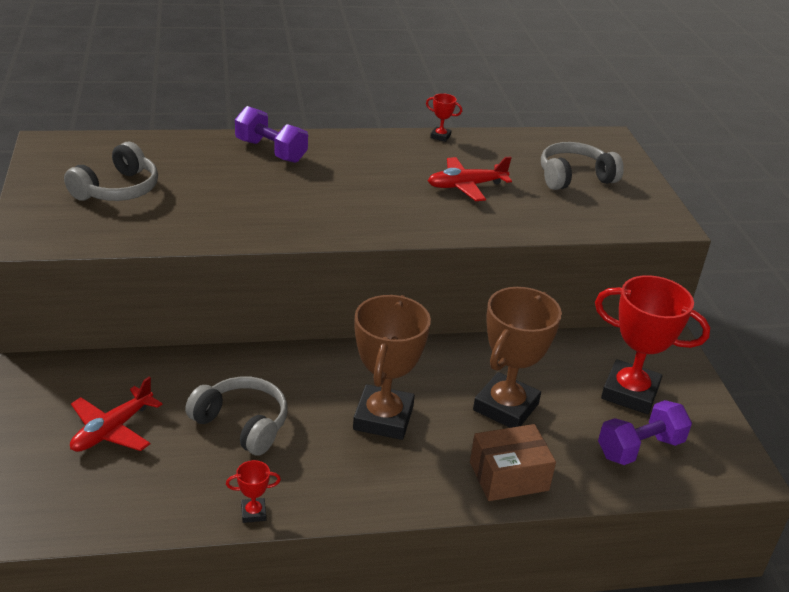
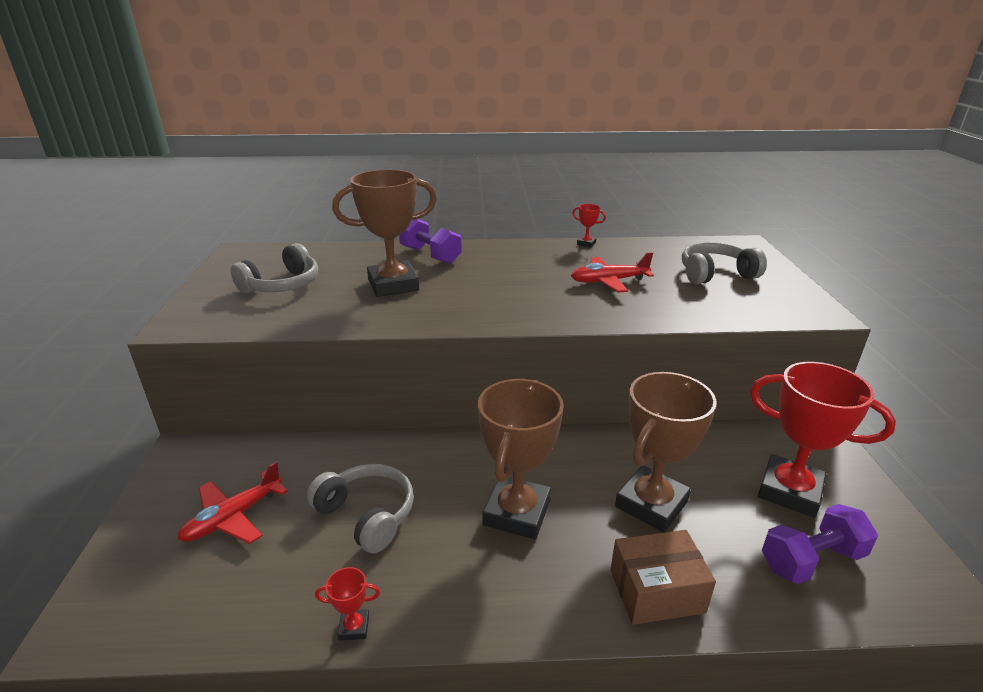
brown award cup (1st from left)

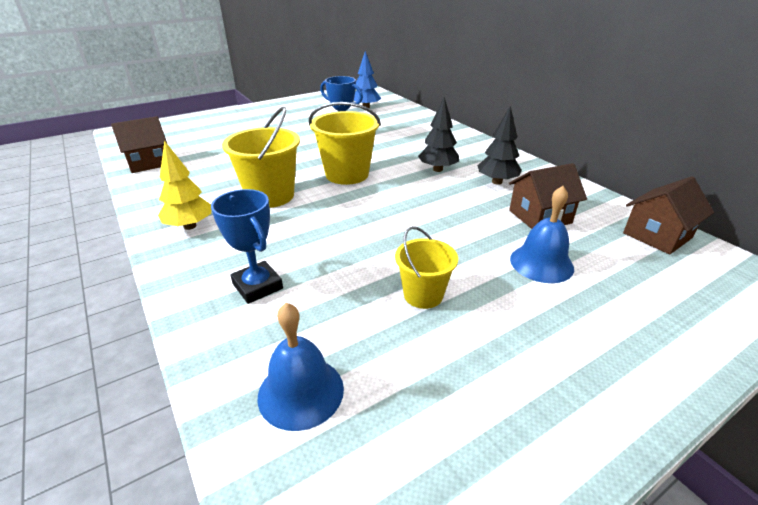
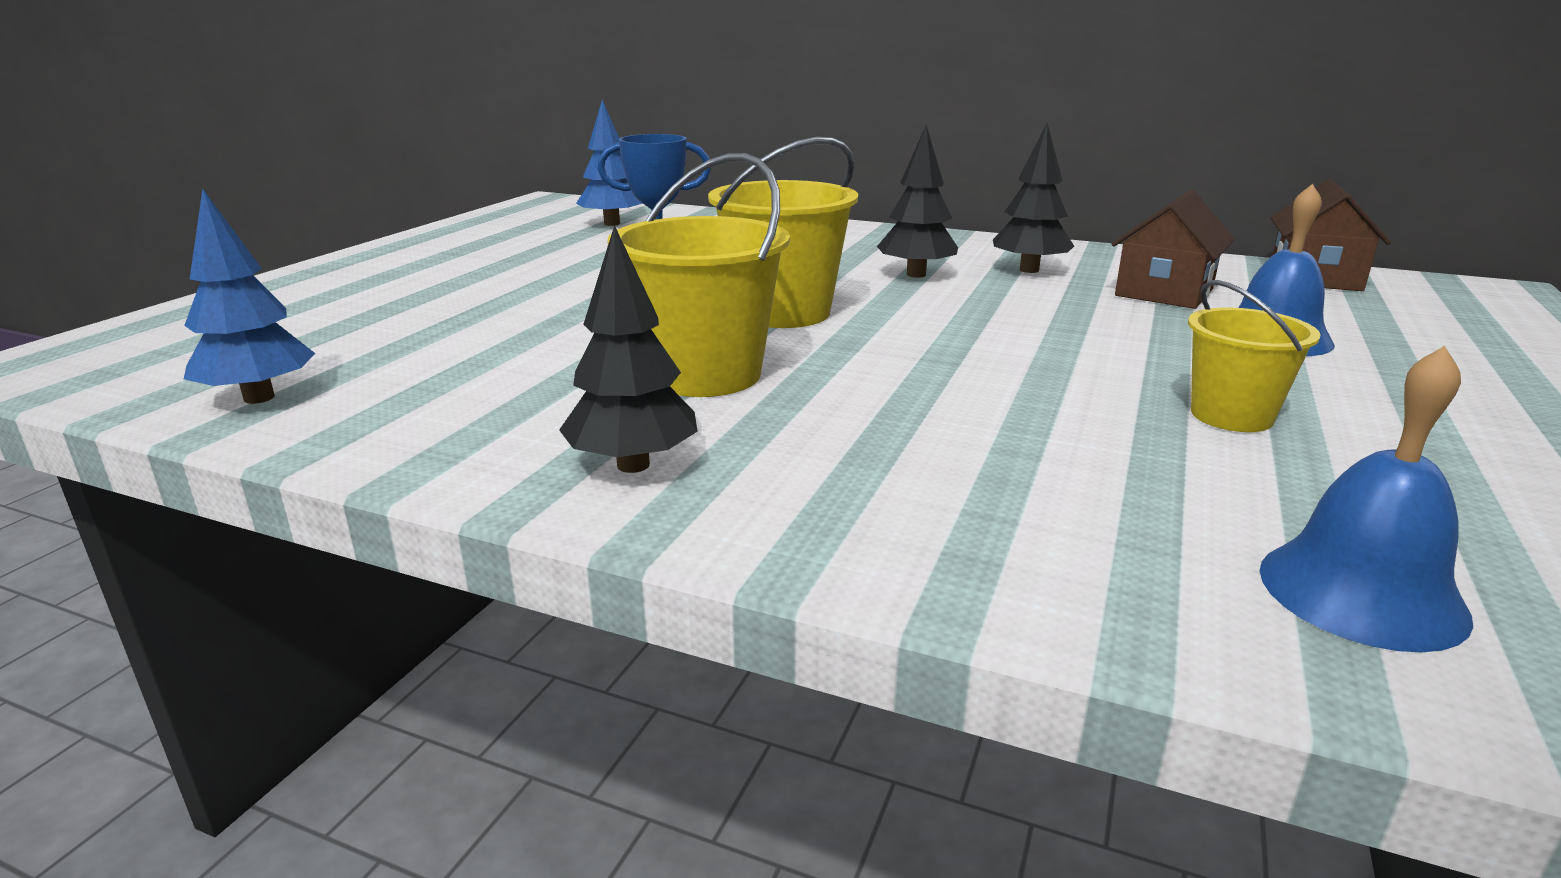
cobalt tree (1st from left)
ebony tree (1st from left)
cobalt award cup (1st from left in the first image)

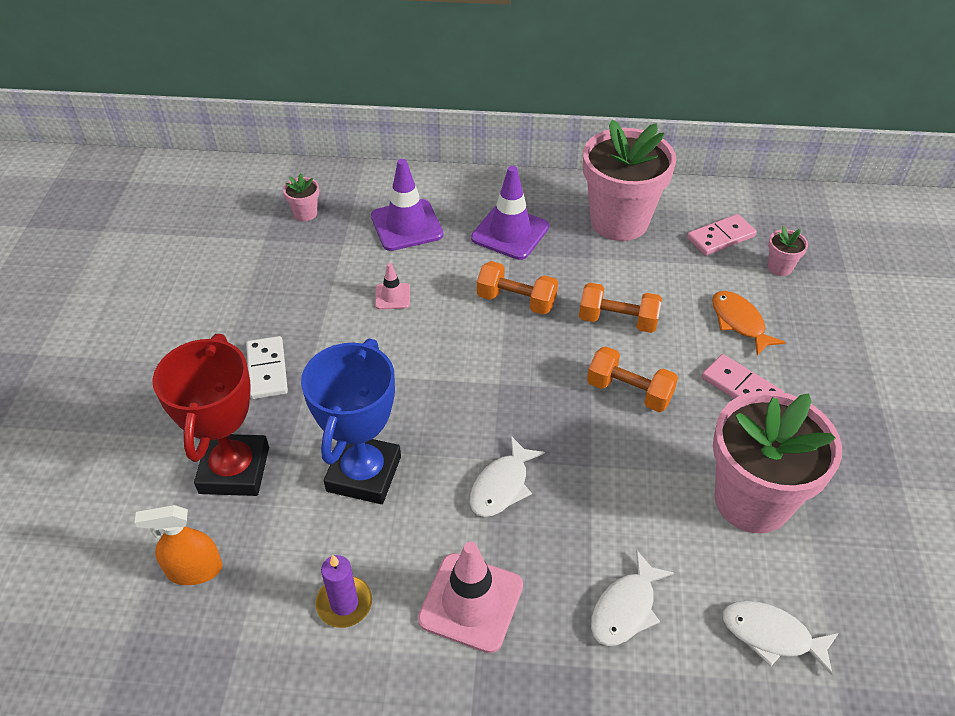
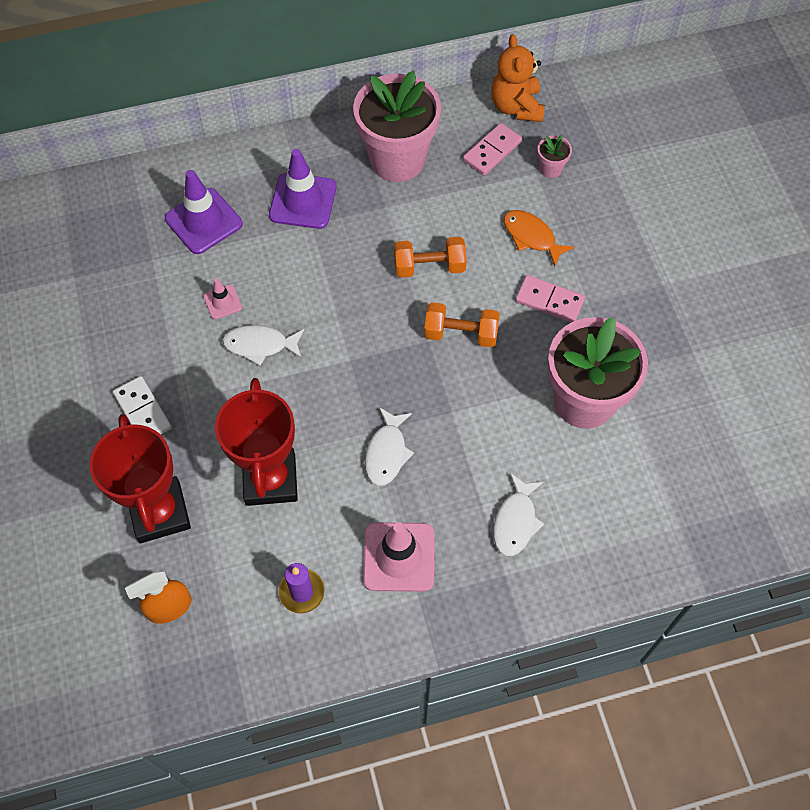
rosy plant pot (1st from left in the first image)
bright orange dumbbell (1st from left in the first image)
crimson award cup (2nd from left)
snow-white fish (1st from left)
bright orange teddy bear

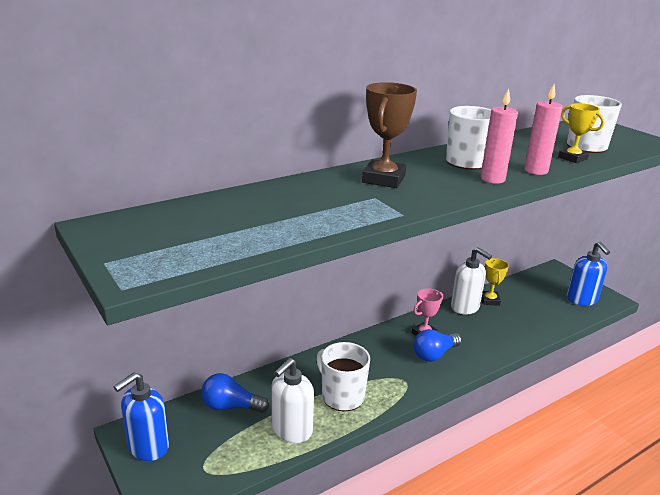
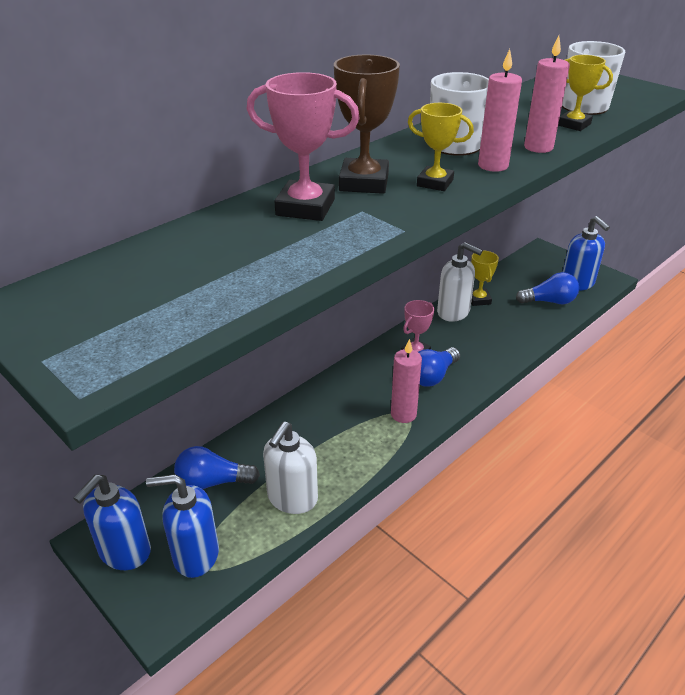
snow-white mug (1st from left in the first image)
rosy award cup (1st from left)
golden award cup (1st from left)
cobalt light bulb (3rd from left)
rosy candle (1st from left)
cobalt soap pump (2nd from left)

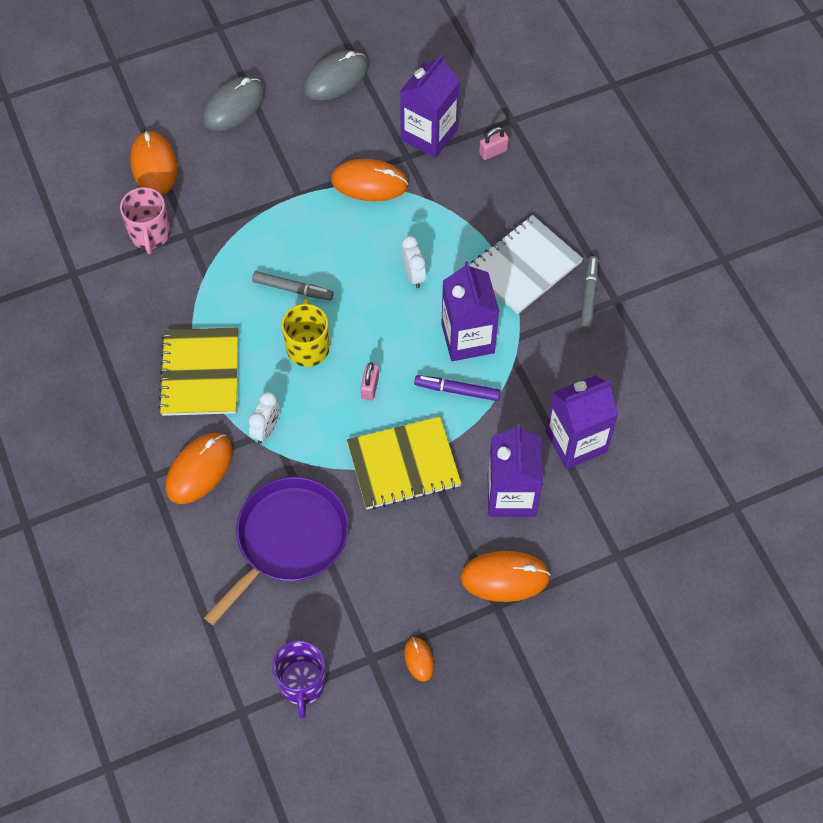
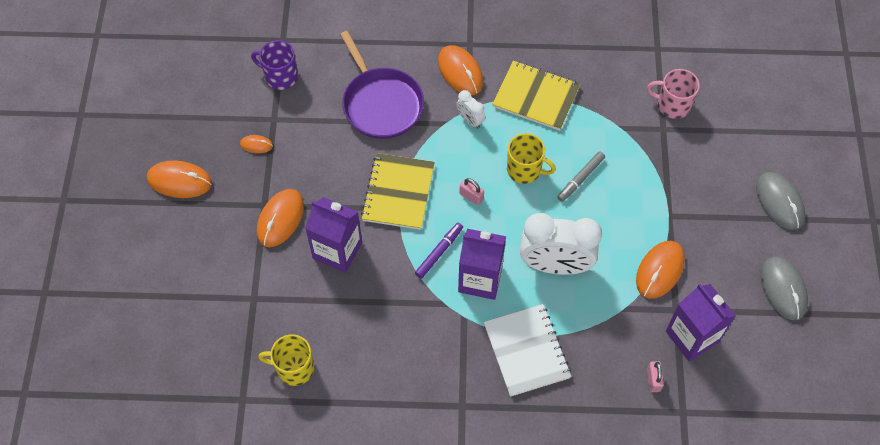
bright orange mouse (1st from left)
snow-white alarm clock (2nd from left)
ash-grey marker (2nd from left in the first image)
purple juice carton (4th from left in the first image)
golden mug (1st from left)

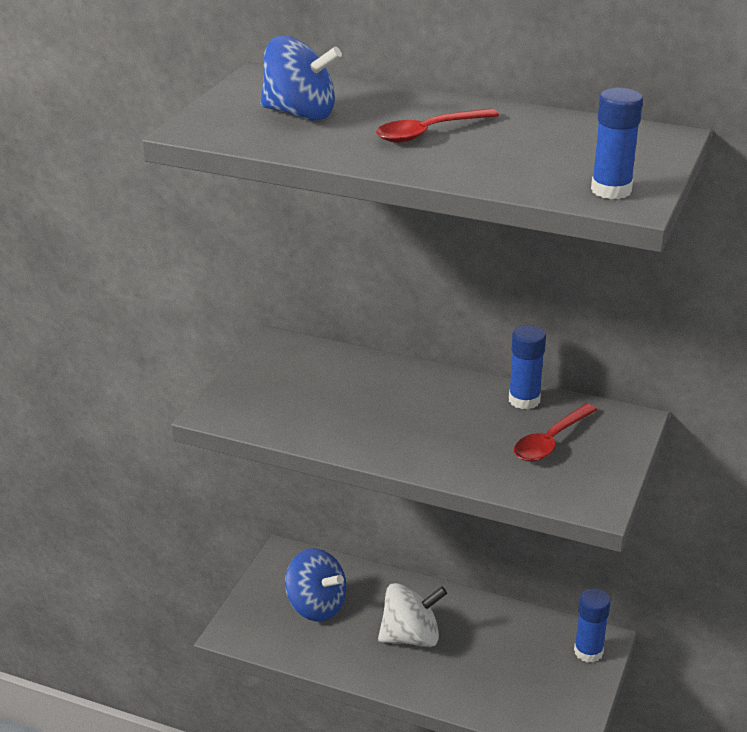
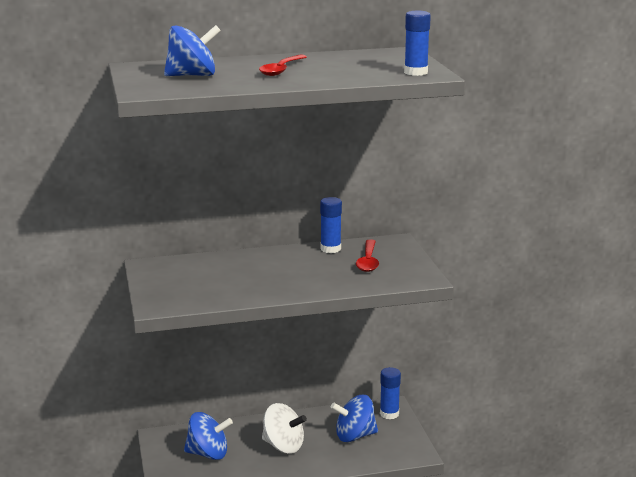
snow-white spinning top
cobalt spinning top (3rd from left)

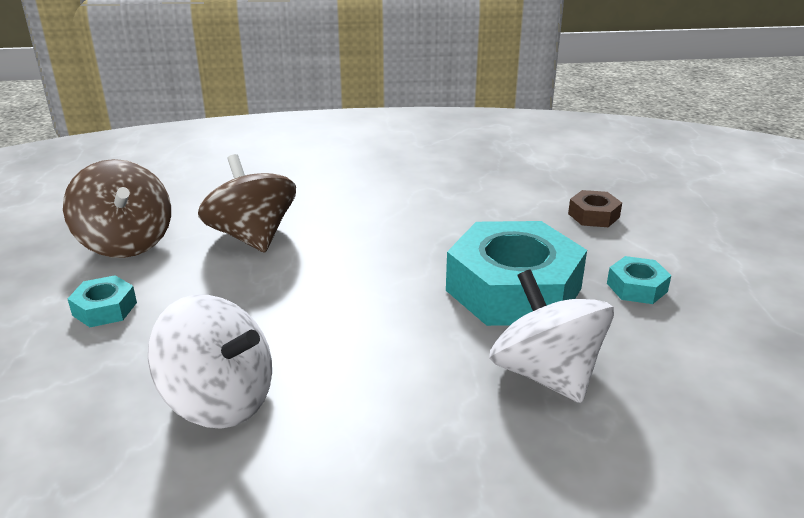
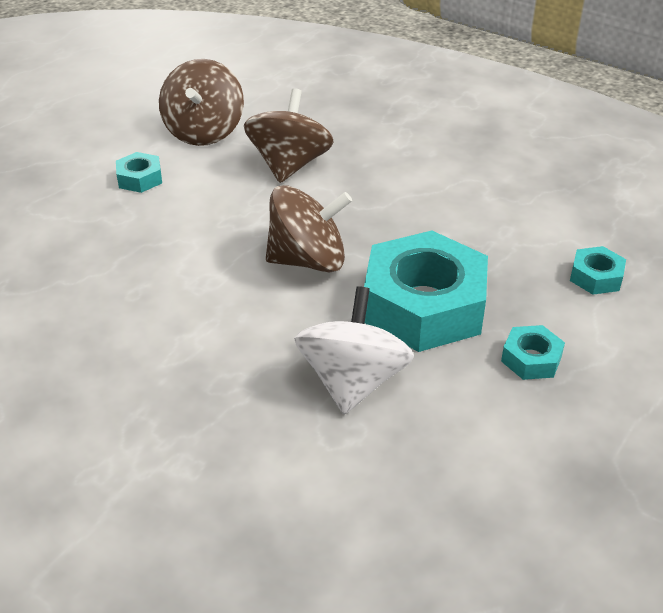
aqua hexagon nut (4th from left)
snow-white spinning top (1st from left in the first image)
brown spinning top (3rd from left)

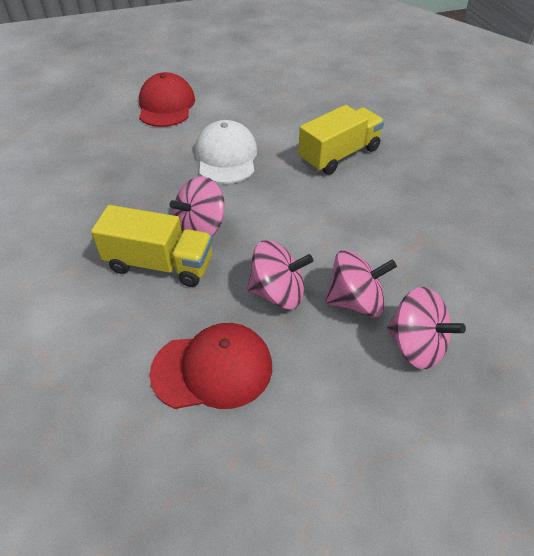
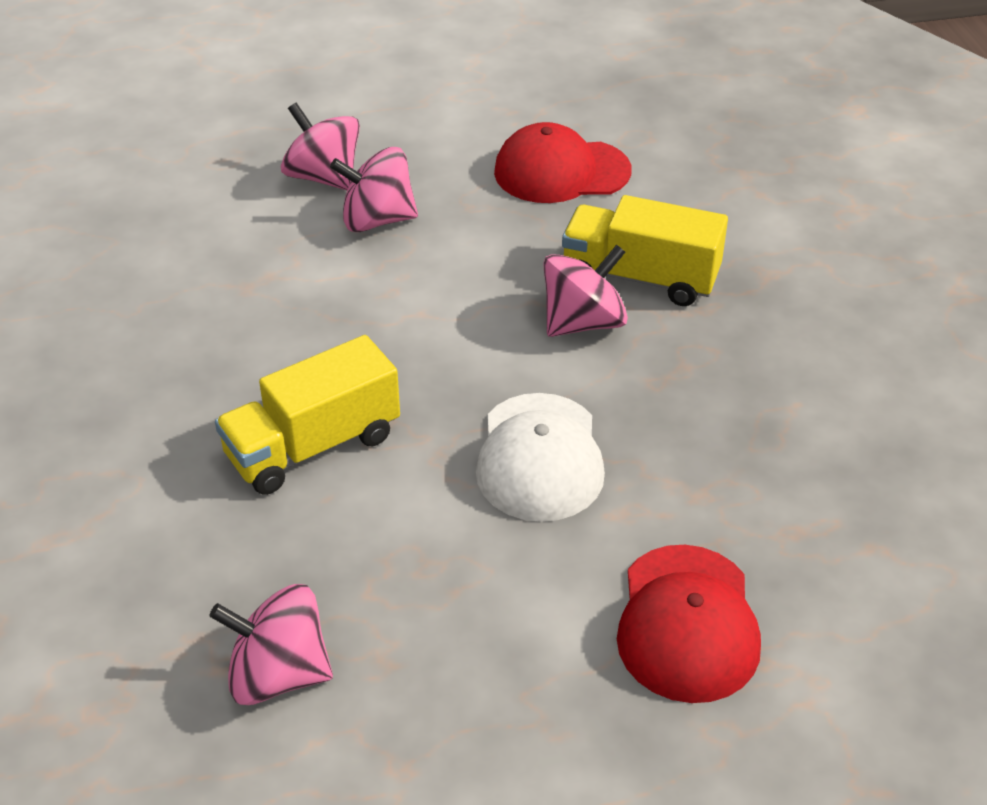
rosy spinning top (1st from left)

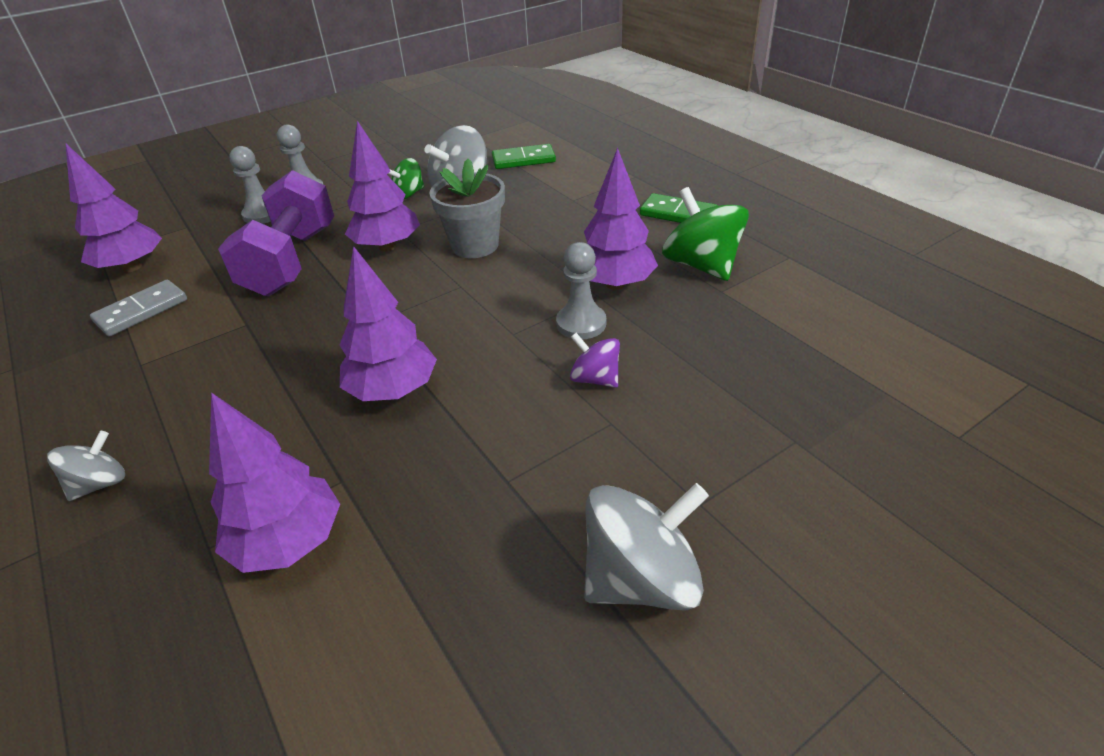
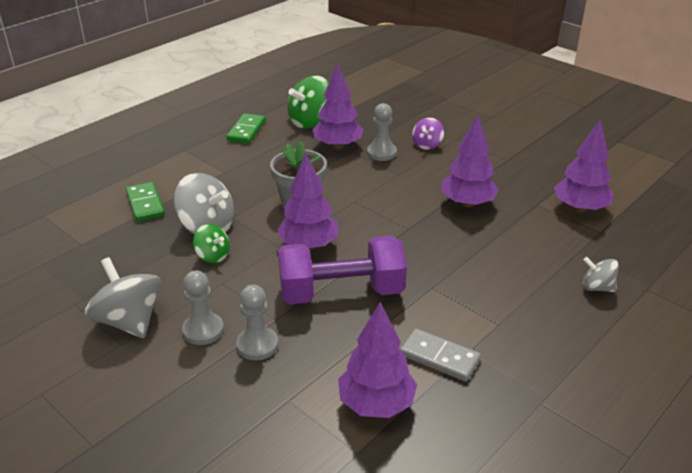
ash-grey spinning top (1st from left)

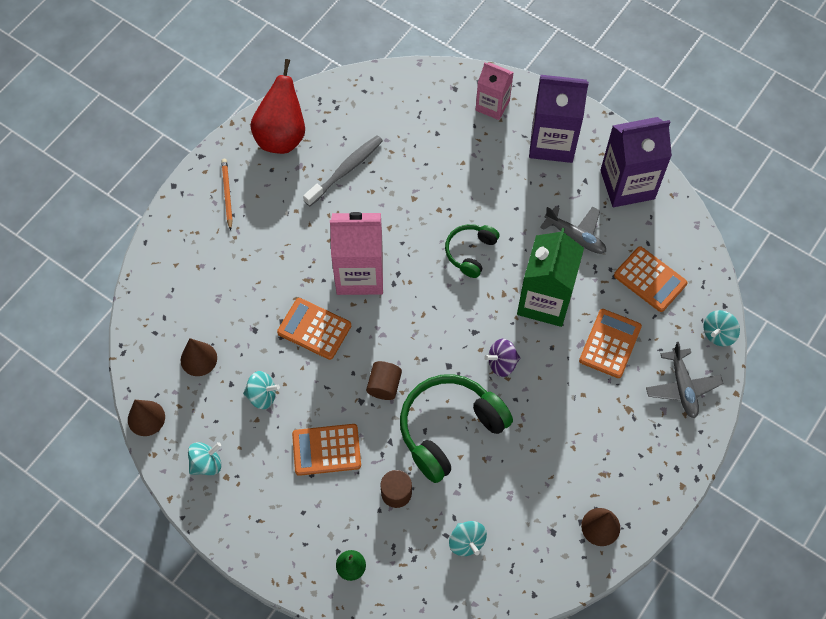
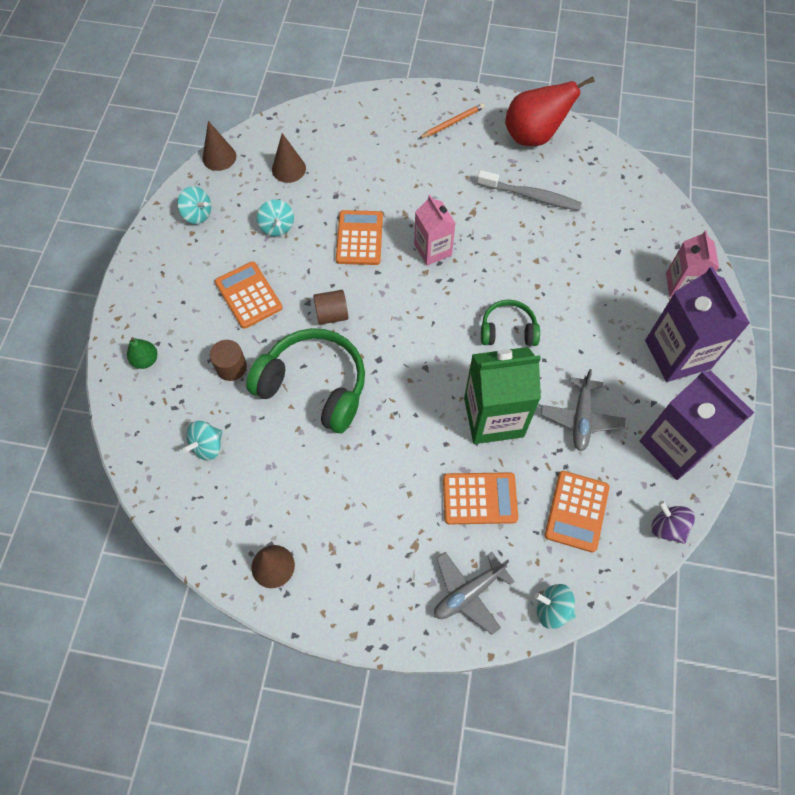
rosy juice carton (1st from left)
purple spinning top

